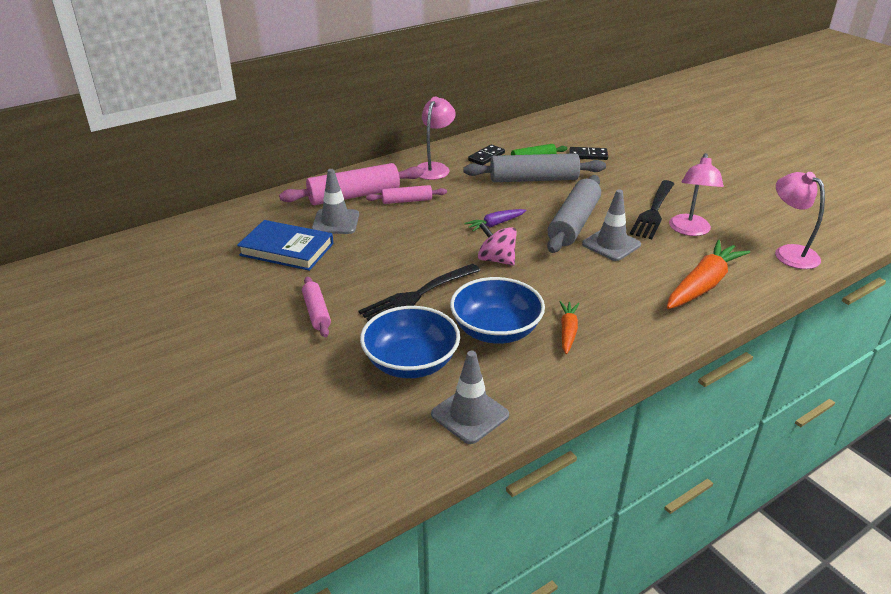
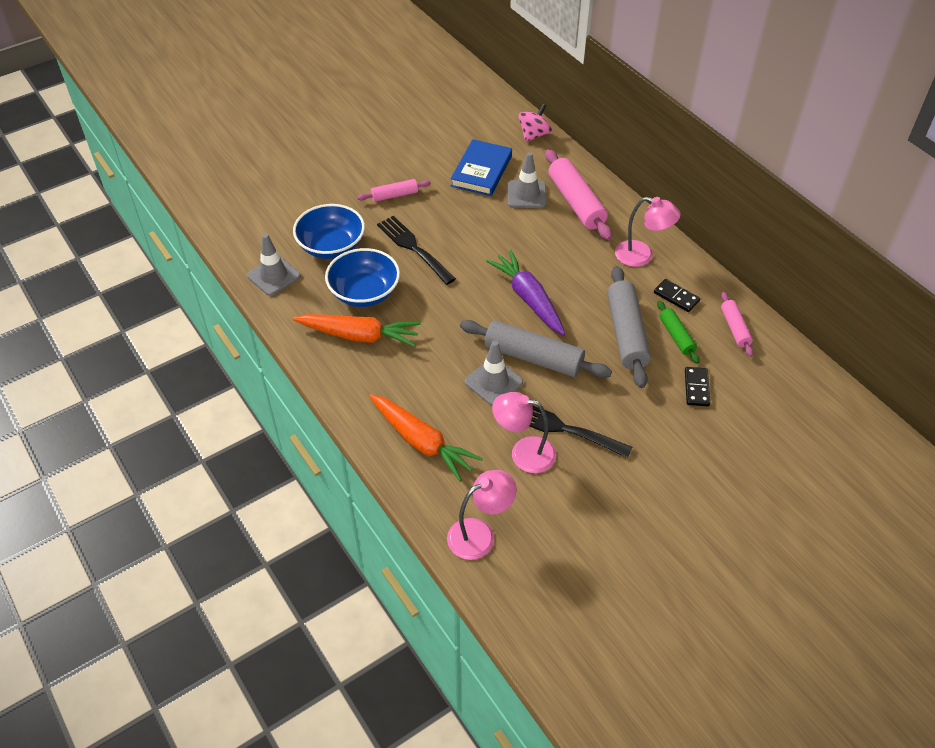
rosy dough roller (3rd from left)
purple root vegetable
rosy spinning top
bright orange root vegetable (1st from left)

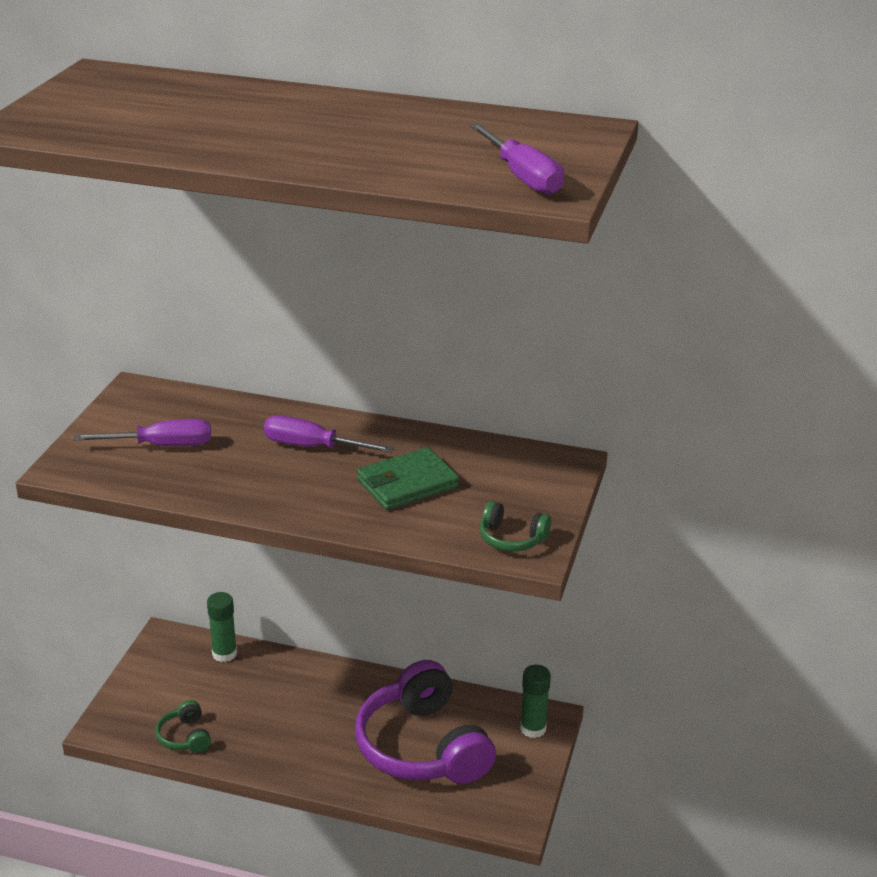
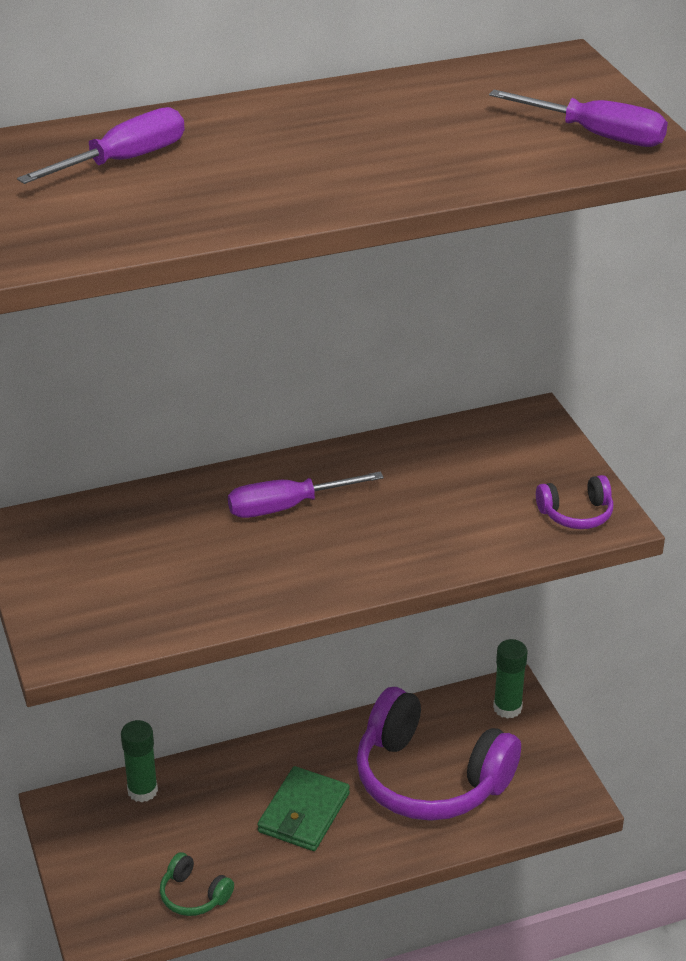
purple flat screwdriver (1st from left)
leaf-green billfold
purple headset (2nd from left)

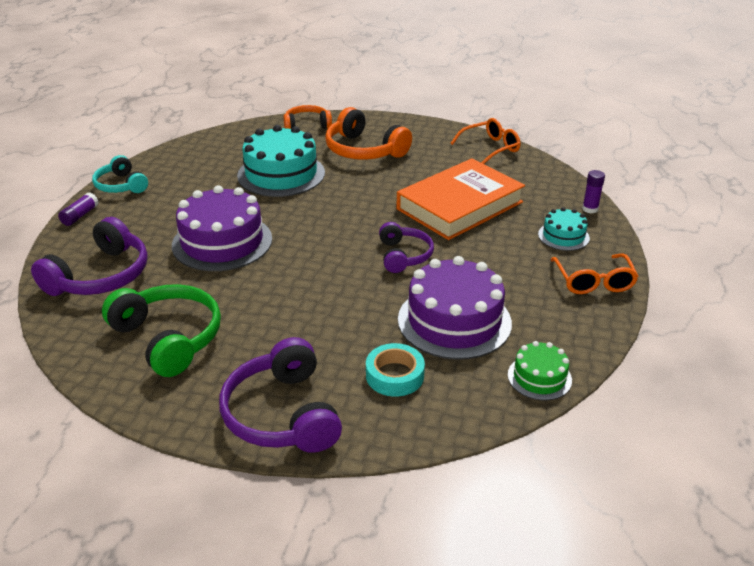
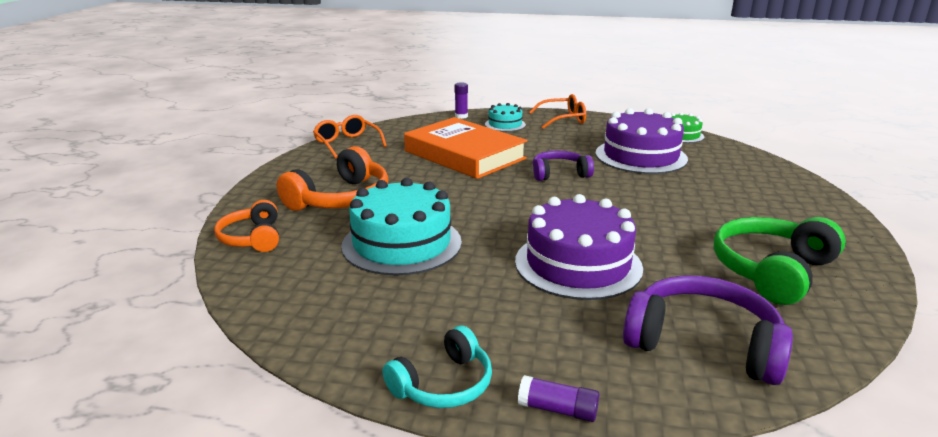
purple headset (2nd from left in the first image)
aqua roll of tape

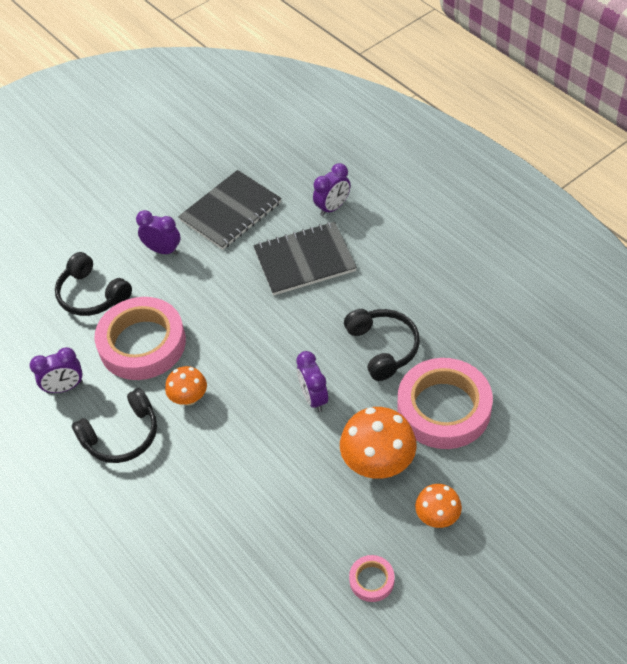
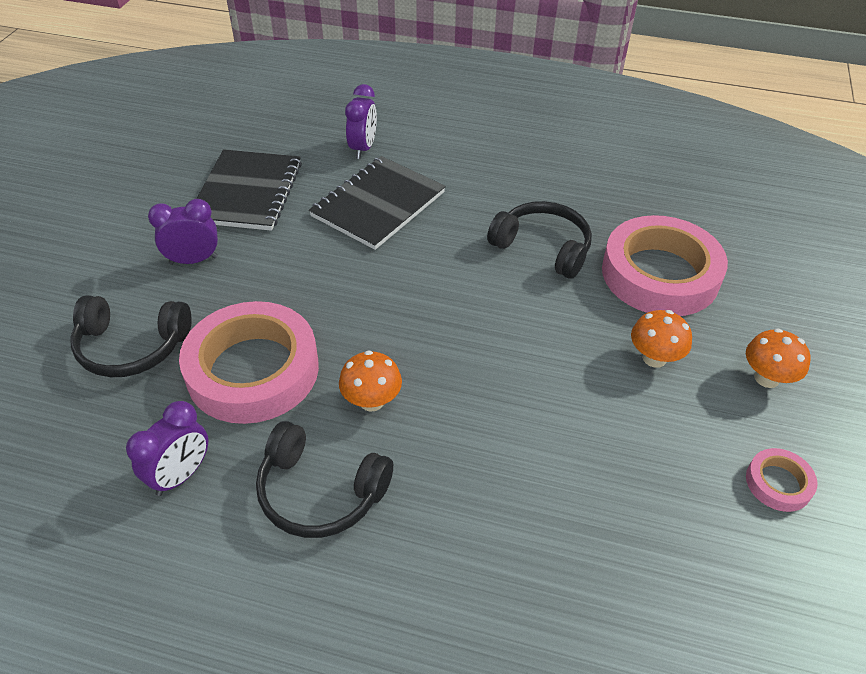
purple alarm clock (3rd from left in the first image)
ebony headset (2nd from left)
bright orange mushroom (2nd from left)

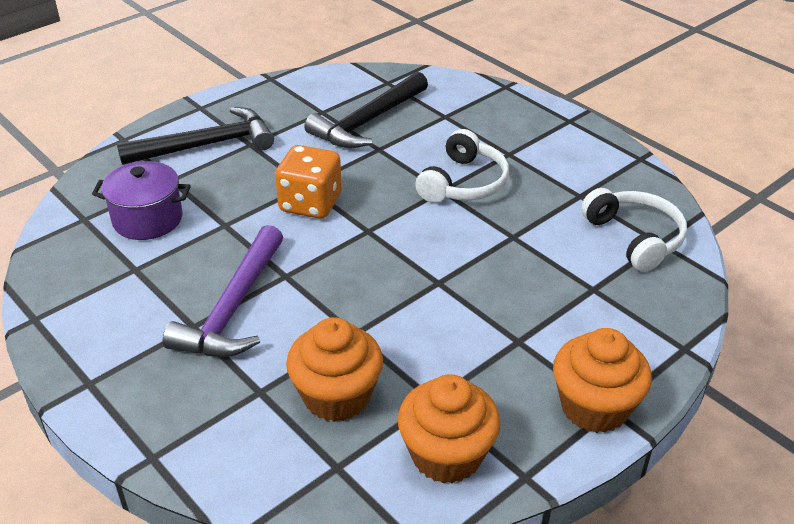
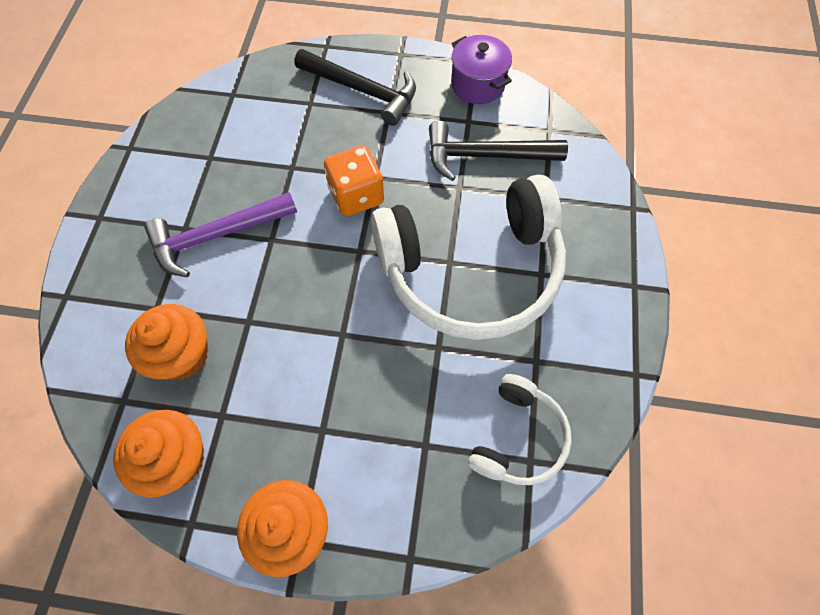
snow-white headset (1st from left)
purple pot

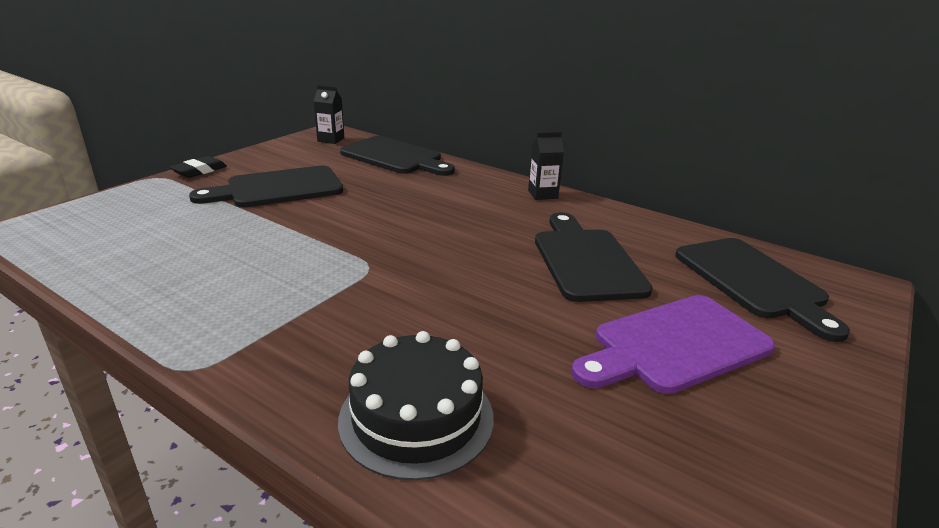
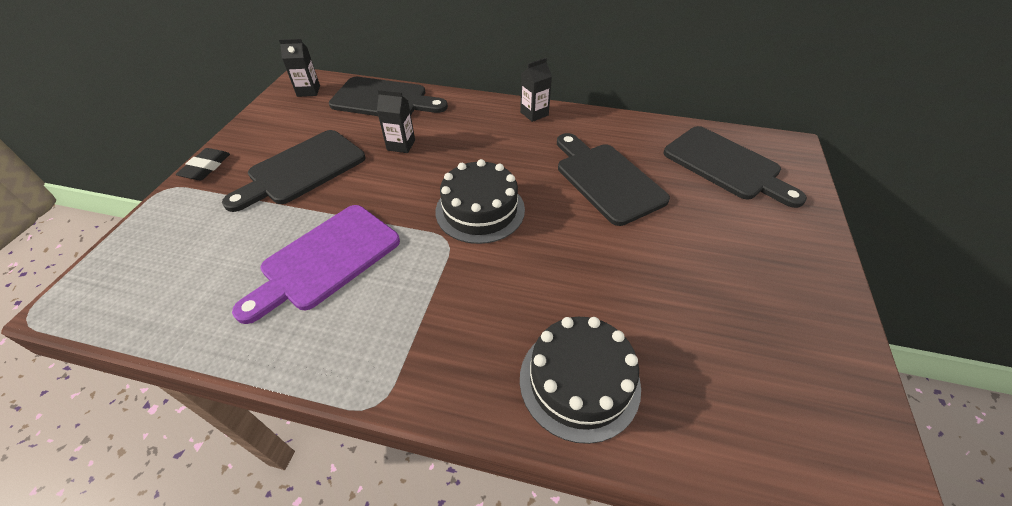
purple cutting board
ebony juice carton (2nd from left)
ebony gateau (1st from left)

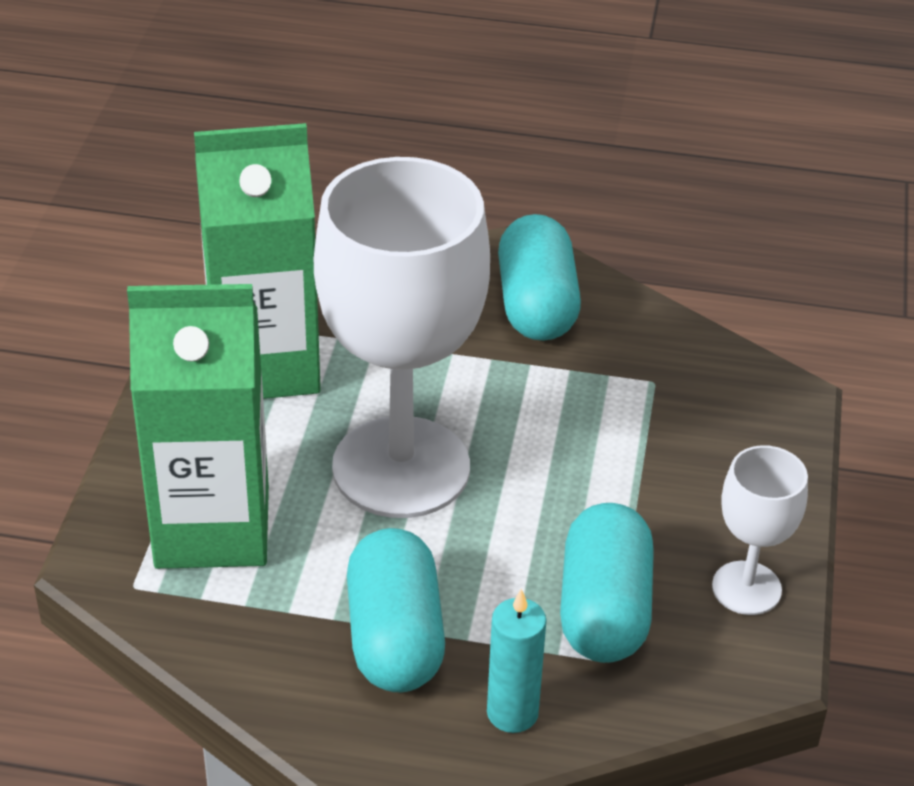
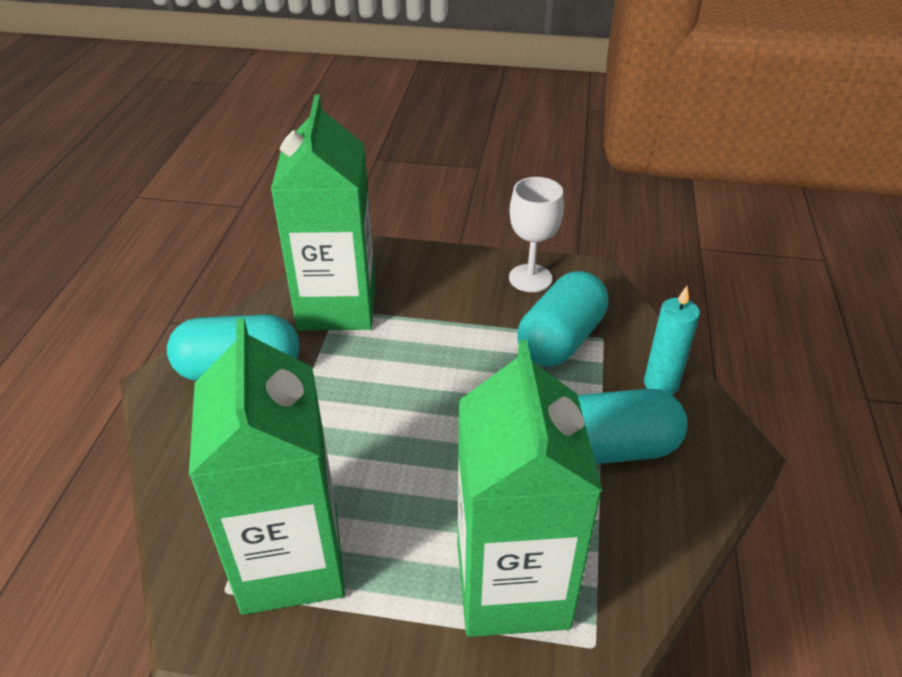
snow-white chalice (1st from left in the first image)
aqua capsule (2nd from left)
leaf-green juice carton (2nd from left)

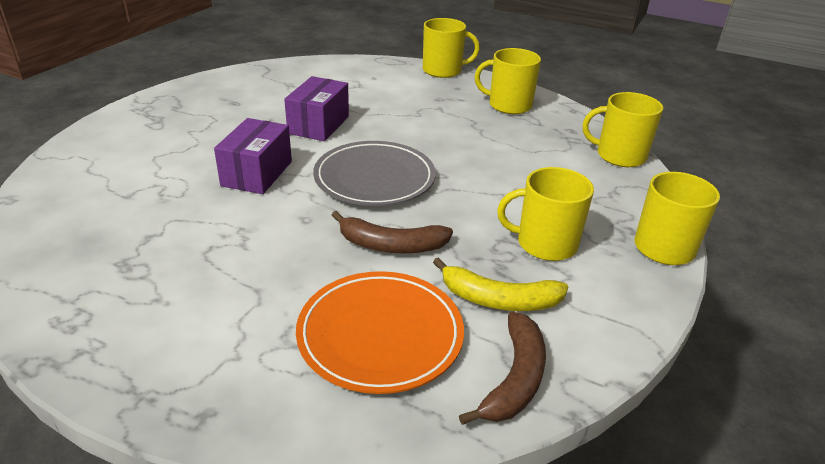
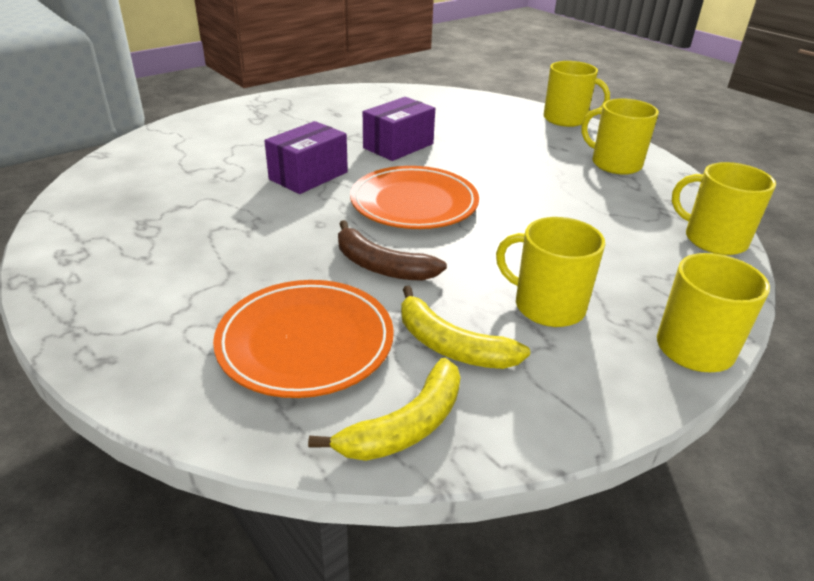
bright orange flat dish (2nd from left)
golden banana fruit (1st from left)

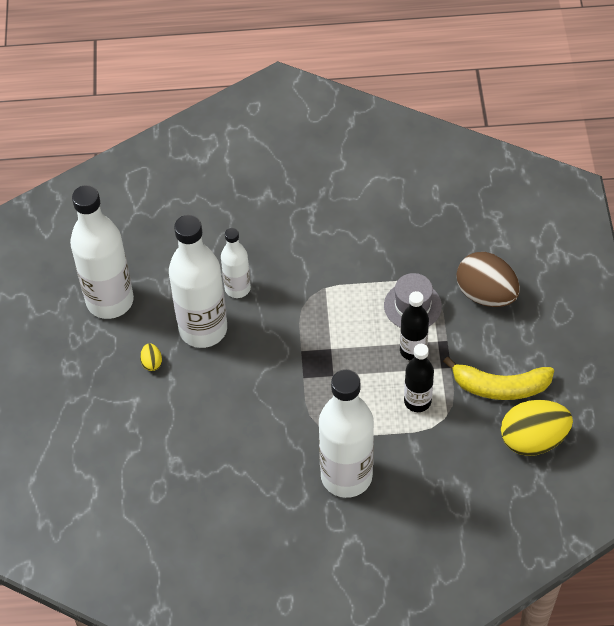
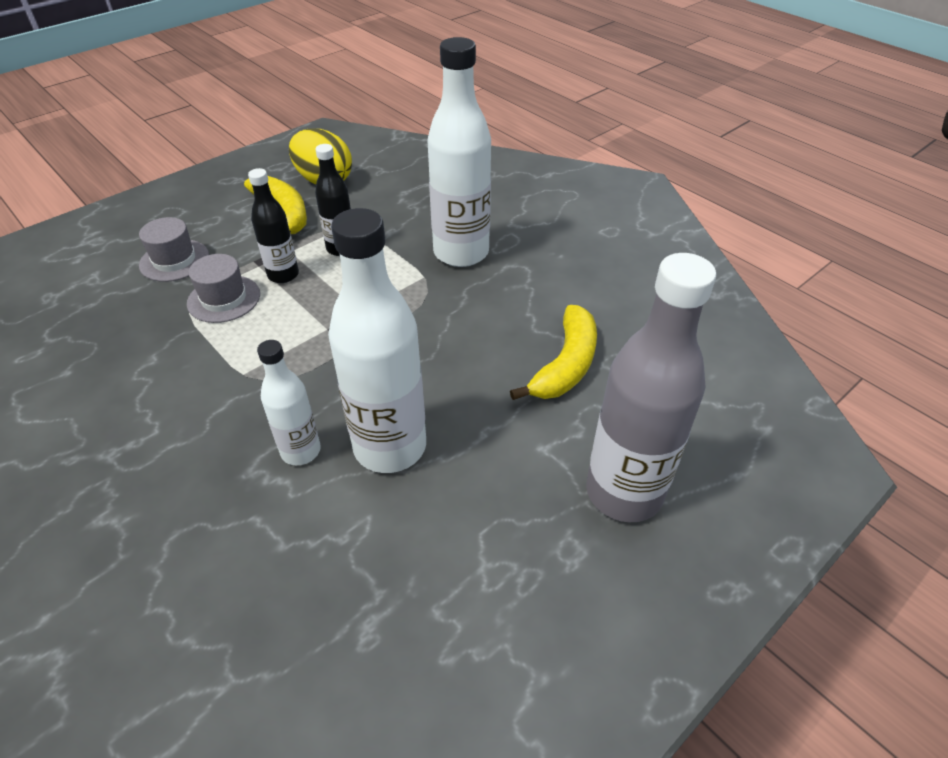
snow-white drink bottle (1st from left in the first image)
ash-grey top hat (1st from left)
golden egg (1st from left in the first image)
ash-grey drink bottle
golden banana fruit (2nd from left)

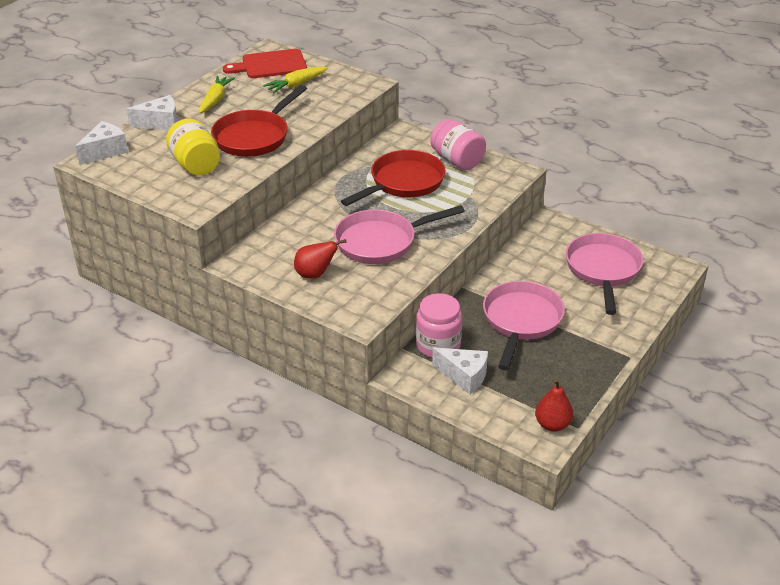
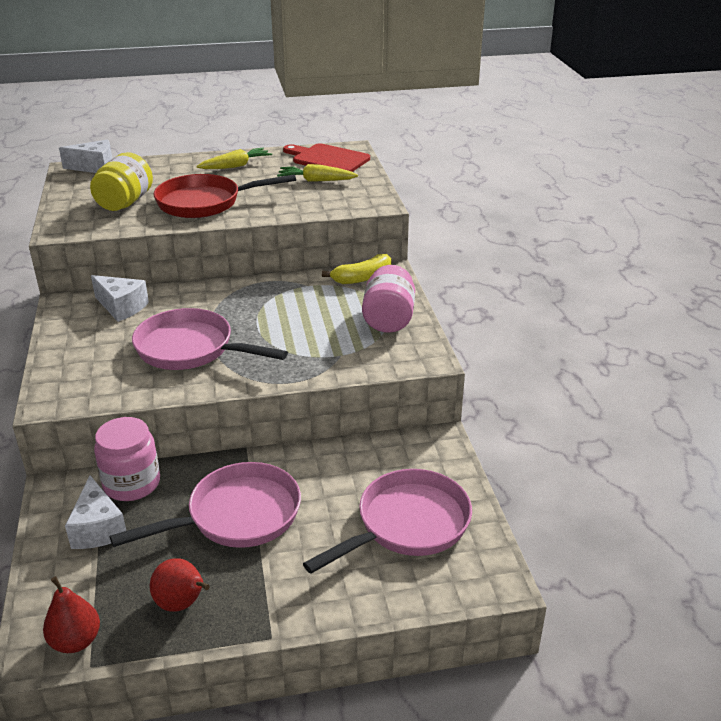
snow-white cheese (3rd from left)
crimson skillet (2nd from left in the first image)
crimson toy pear (2nd from left)
golden banana fruit

